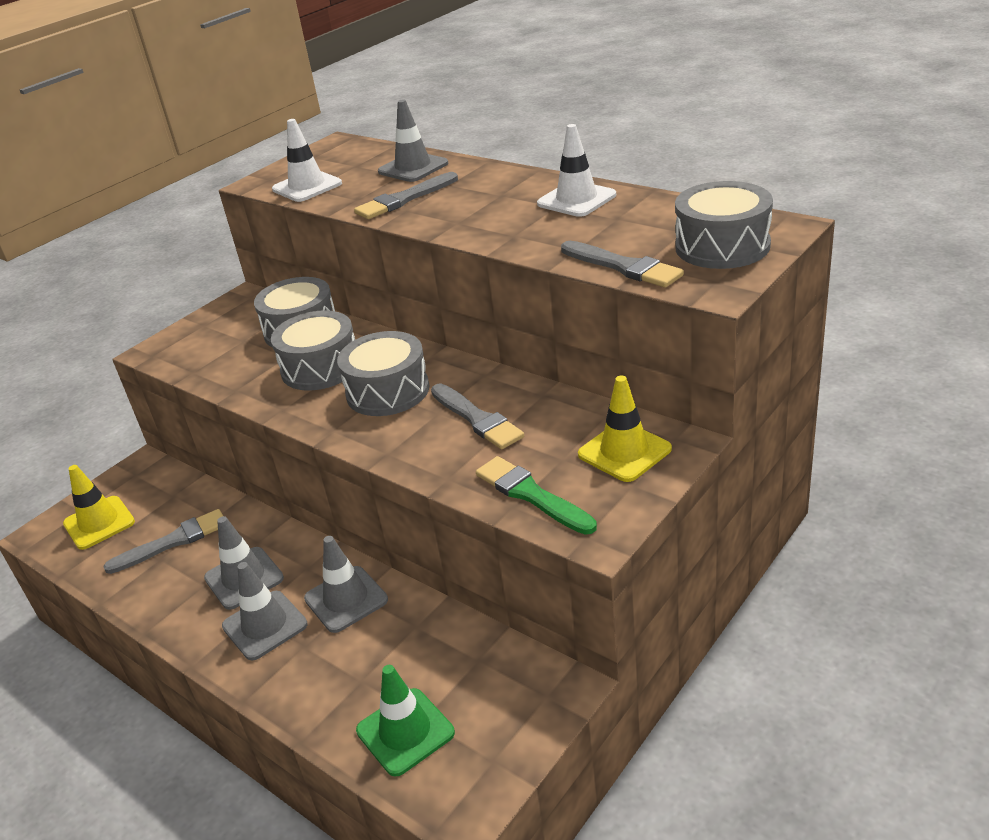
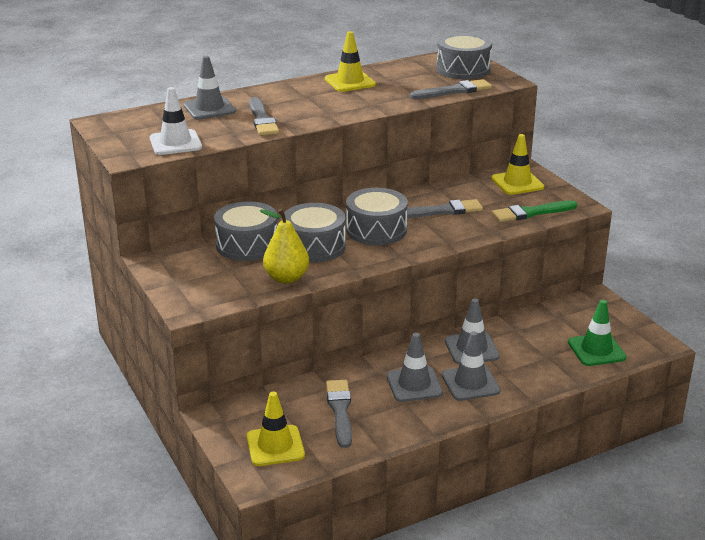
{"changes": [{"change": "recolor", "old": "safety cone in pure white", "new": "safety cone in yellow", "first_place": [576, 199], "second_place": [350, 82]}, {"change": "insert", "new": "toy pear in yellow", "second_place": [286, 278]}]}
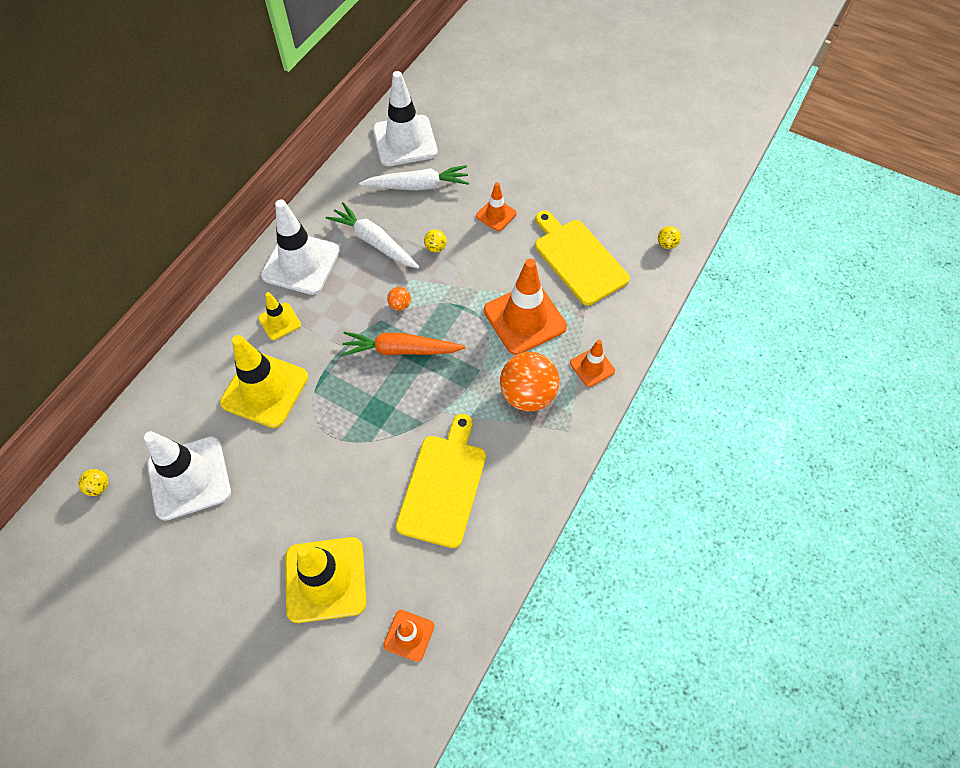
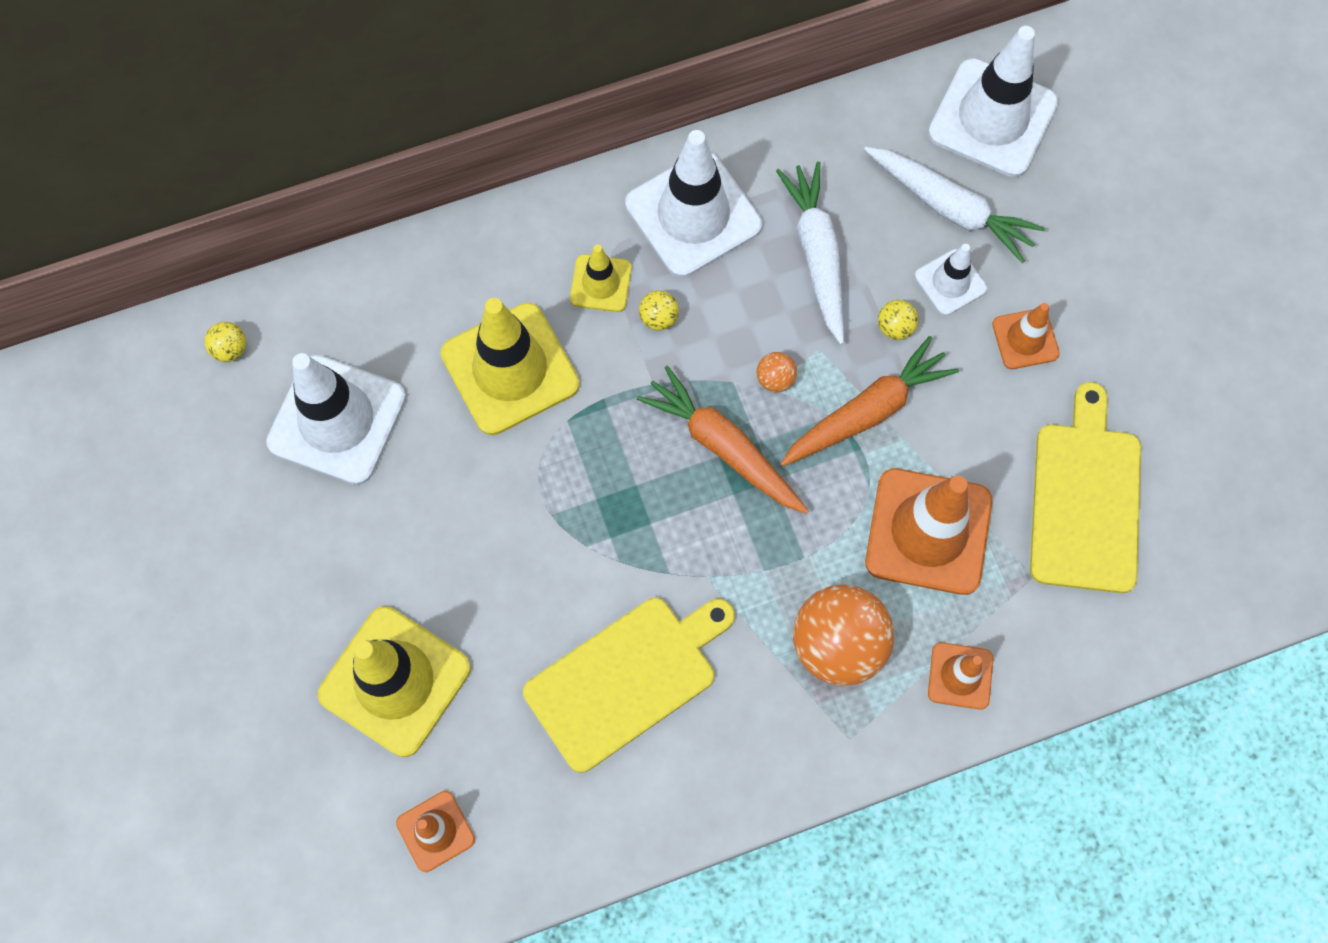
{"changes": [{"change": "move", "old": "ball in yellow", "first_place": [666, 244], "second_place": [659, 318]}, {"change": "insert", "new": "toy carrot in bright orange", "second_place": [867, 412]}, {"change": "insert", "new": "safety cone in pure white", "second_place": [950, 282]}]}
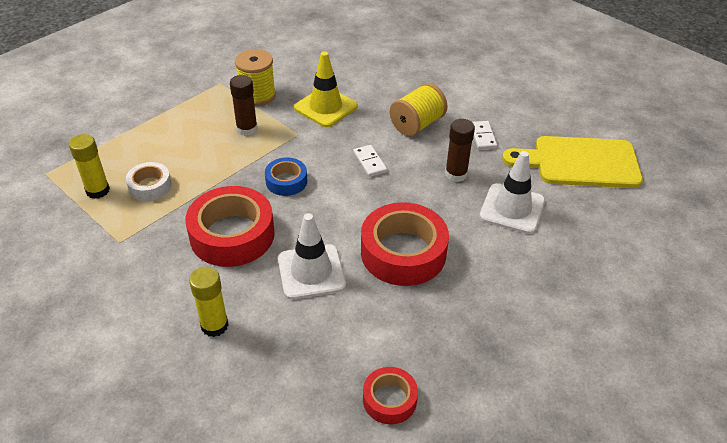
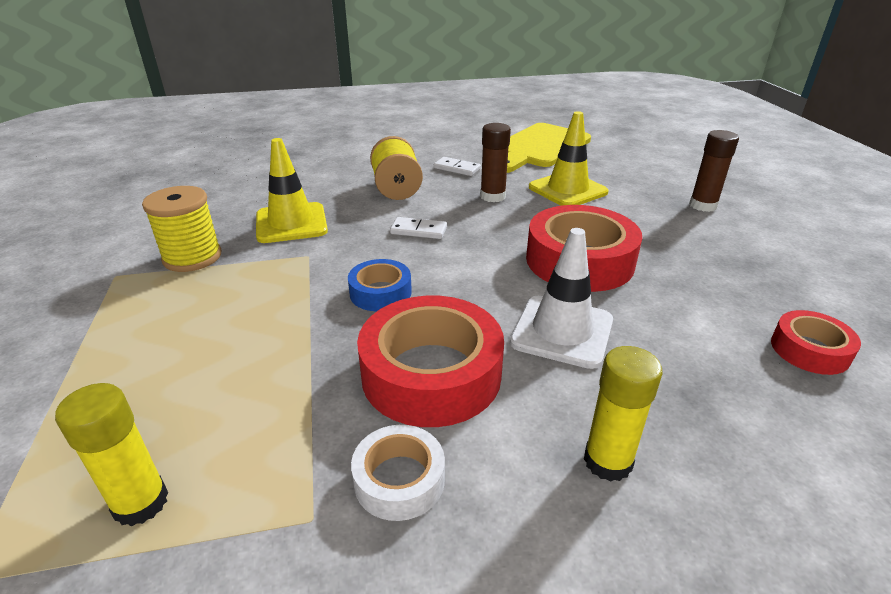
{"changes": [{"change": "move", "old": "roll of tape in pure white", "first_place": [150, 186], "second_place": [399, 480]}, {"change": "move", "old": "glue in russet", "first_place": [247, 129], "second_place": [703, 205]}, {"change": "recolor", "old": "safety cone in pure white", "new": "safety cone in yellow", "first_place": [512, 209], "second_place": [567, 190]}]}
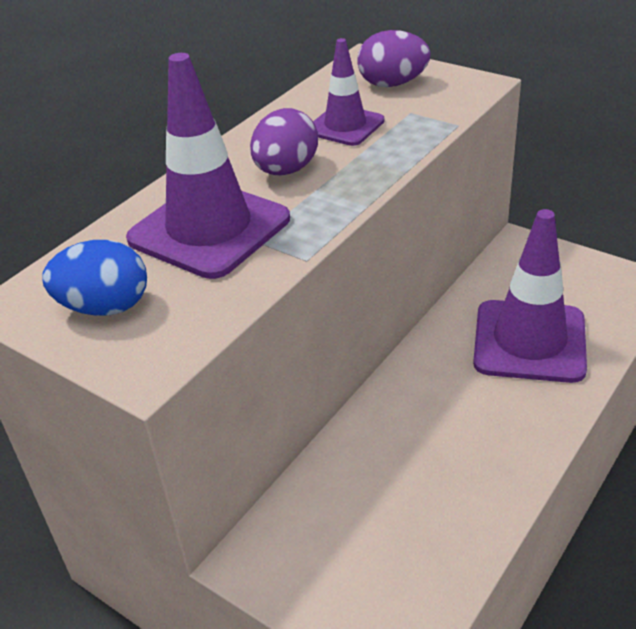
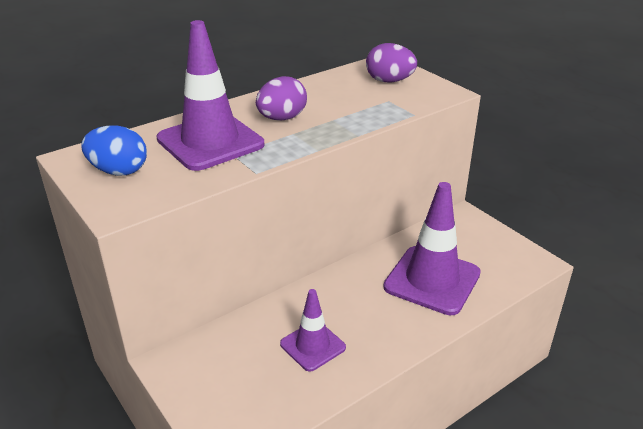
{"changes": [{"change": "move", "old": "safety cone in royal purple", "first_place": [345, 126], "second_place": [312, 346]}]}
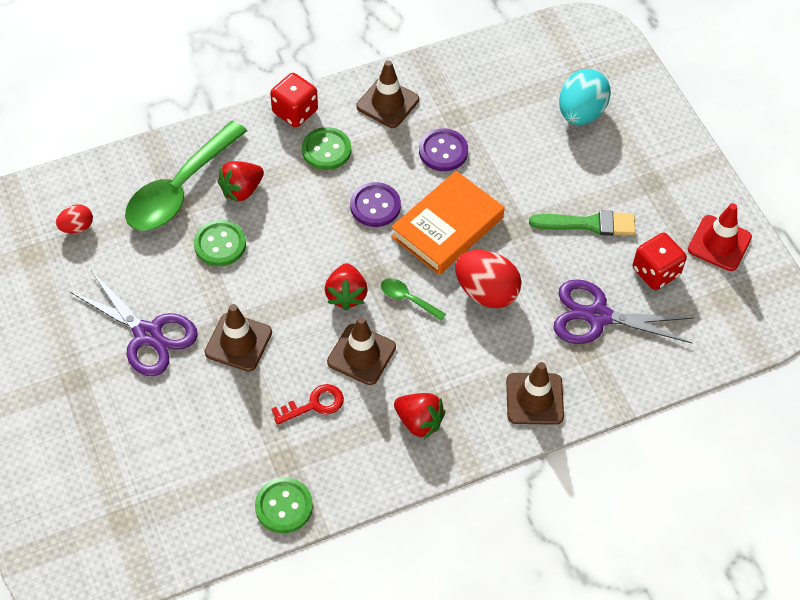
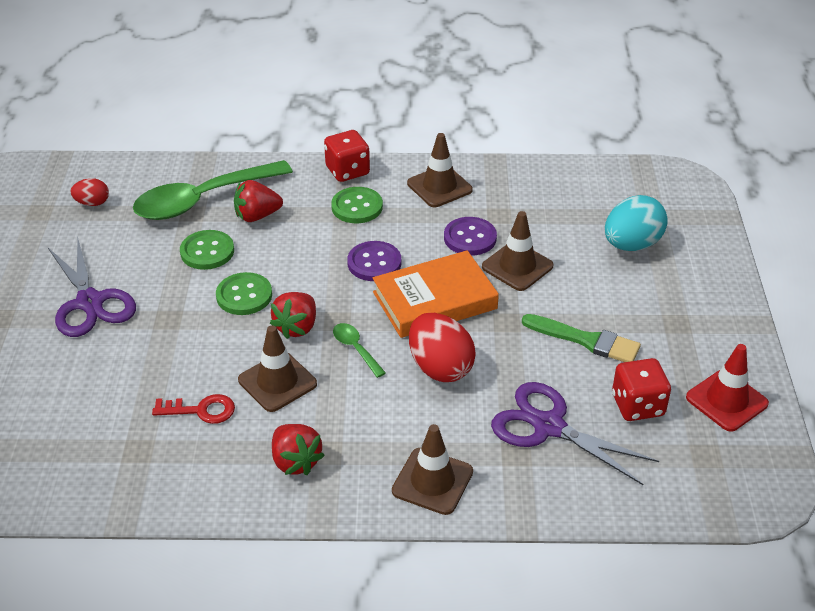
{"changes": [{"change": "move", "old": "safety cone in russet", "first_place": [238, 342], "second_place": [517, 266]}, {"change": "move", "old": "button in emerald", "first_place": [284, 506], "second_place": [244, 295]}]}
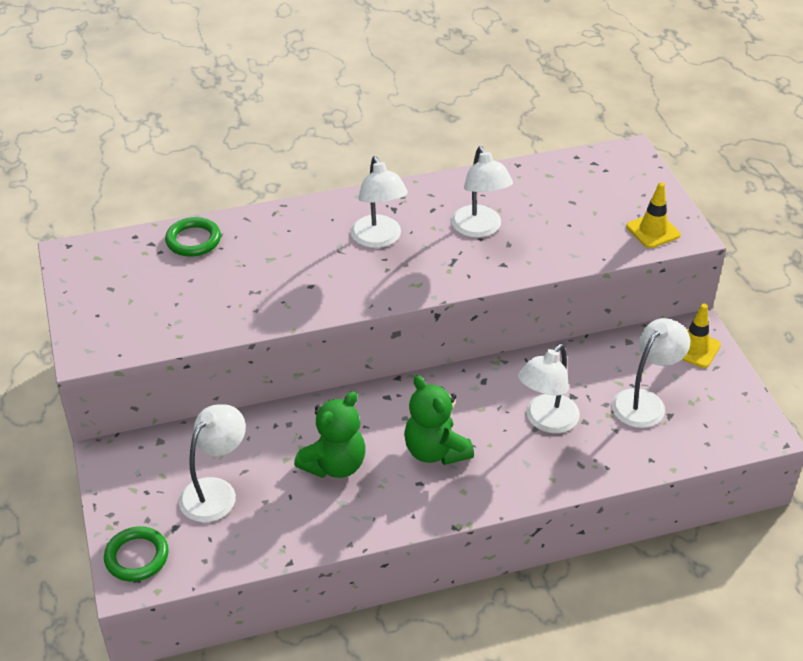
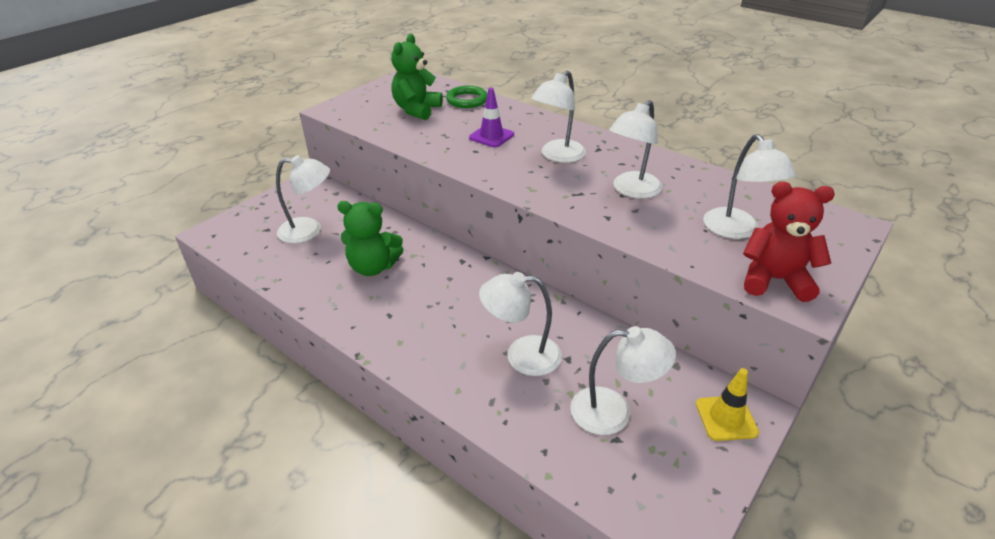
{"changes": [{"change": "delete", "old": "ring in emerald", "first_place": [137, 557]}, {"change": "move", "old": "teddy bear in emerald", "first_place": [435, 451], "second_place": [417, 110]}, {"change": "replace", "old": "safety cone in yellow", "new": "teddy bear in scarlet", "first_place": [653, 231], "second_place": [774, 280]}, {"change": "insert", "new": "safety cone in royal purple", "second_place": [491, 136]}, {"change": "insert", "new": "desk lamp in pure white", "second_place": [736, 230]}]}
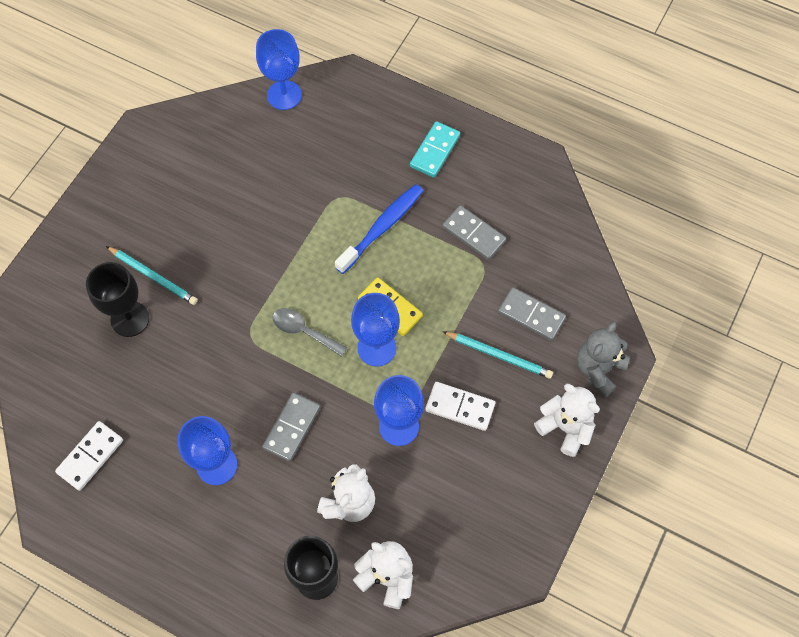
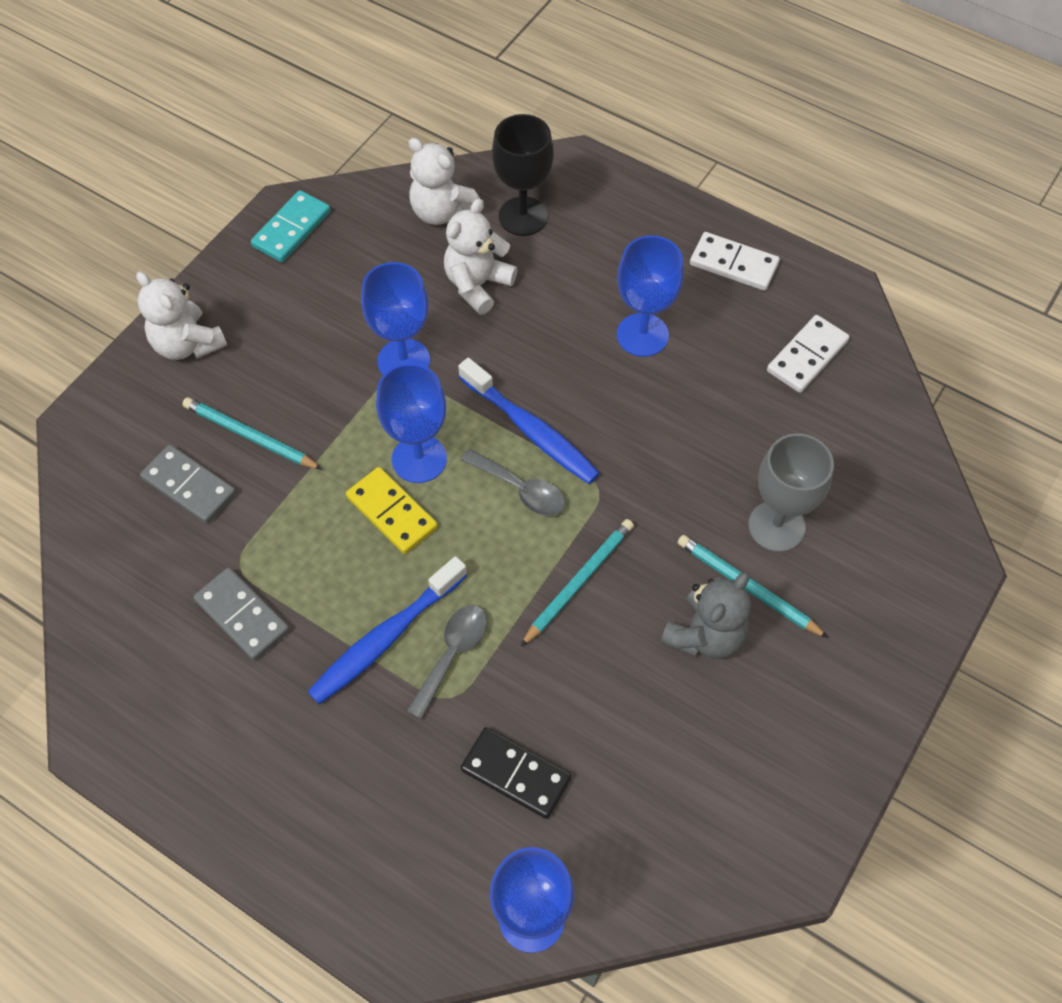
{"changes": [{"change": "recolor", "old": "goblet in black", "new": "goblet in gray", "first_place": [130, 319], "second_place": [776, 526]}, {"change": "delete", "old": "domino in gray", "first_place": [292, 428]}, {"change": "move", "old": "domino in aqua", "first_place": [434, 151], "second_place": [292, 229]}, {"change": "move", "old": "domino in pure white", "first_place": [460, 407], "second_place": [733, 264]}, {"change": "move", "old": "teddy bear in gray", "first_place": [598, 369], "second_place": [705, 635]}, {"change": "insert", "new": "spoon in gray", "second_place": [452, 655]}, {"change": "insert", "new": "dental brush in blue", "second_place": [531, 430]}, {"change": "insert", "new": "domino in black", "second_place": [516, 774]}, {"change": "insert", "new": "pencil in aqua", "second_place": [578, 582]}]}
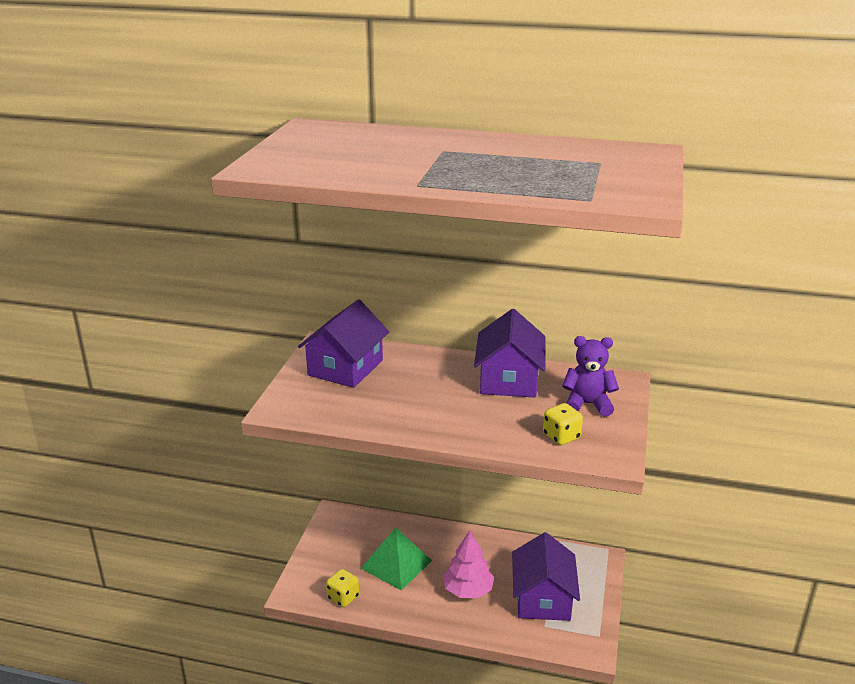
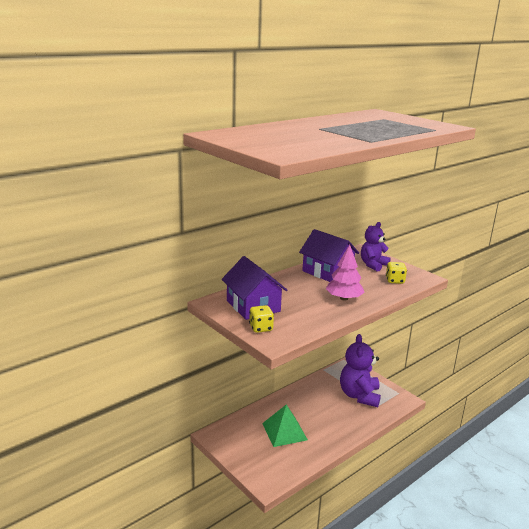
{"changes": [{"change": "move", "old": "dice in yellow", "first_place": [343, 597], "second_place": [261, 328]}, {"change": "move", "old": "fir tree in rosy", "first_place": [468, 590], "second_place": [344, 298]}, {"change": "replace", "old": "house in royal purple", "new": "teddy bear in royal purple", "first_place": [543, 598], "second_place": [359, 395]}]}
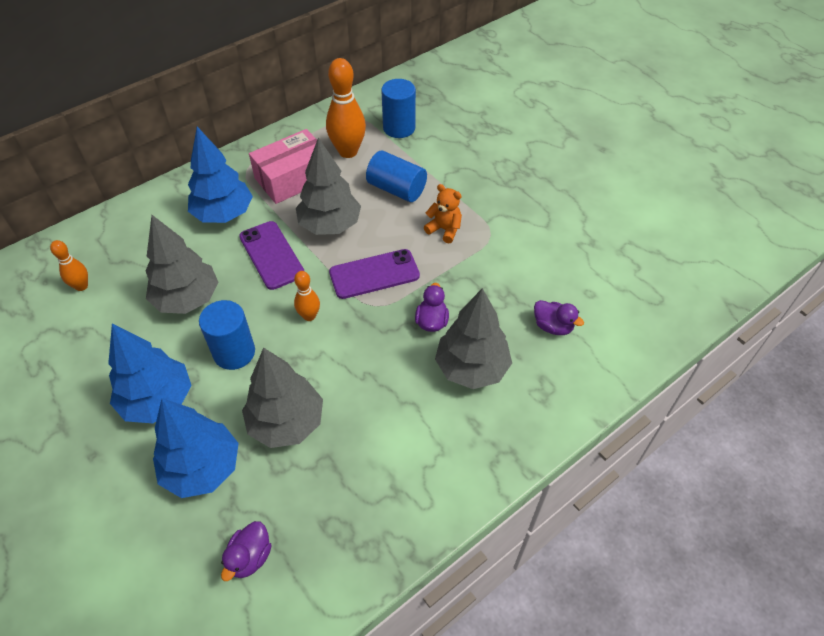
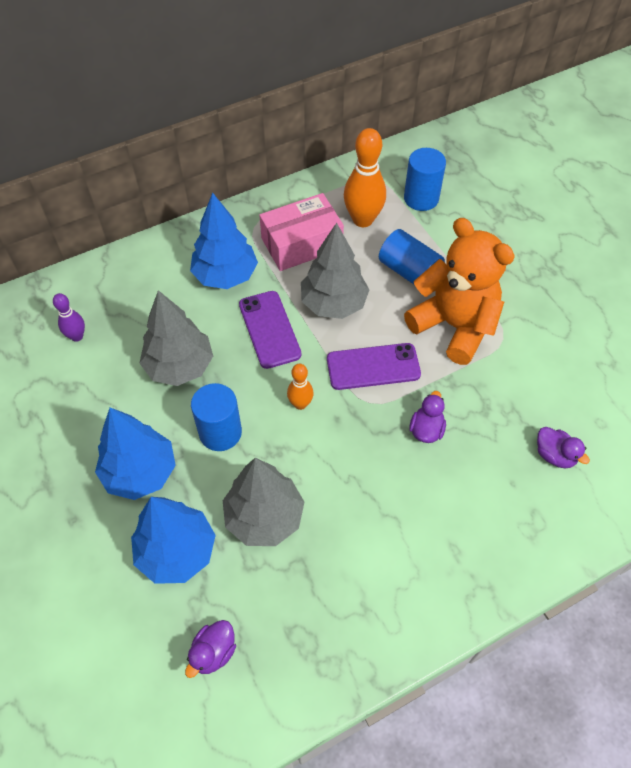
{"changes": [{"change": "recolor", "old": "tenpin in bright orange", "new": "tenpin in royal purple", "first_place": [81, 286], "second_place": [77, 336]}, {"change": "resize", "old": "teddy bear in bright orange", "first_place": [444, 229], "second_place": [454, 326], "factor": 2.26}, {"change": "delete", "old": "fir tree in gray", "first_place": [472, 368]}]}
